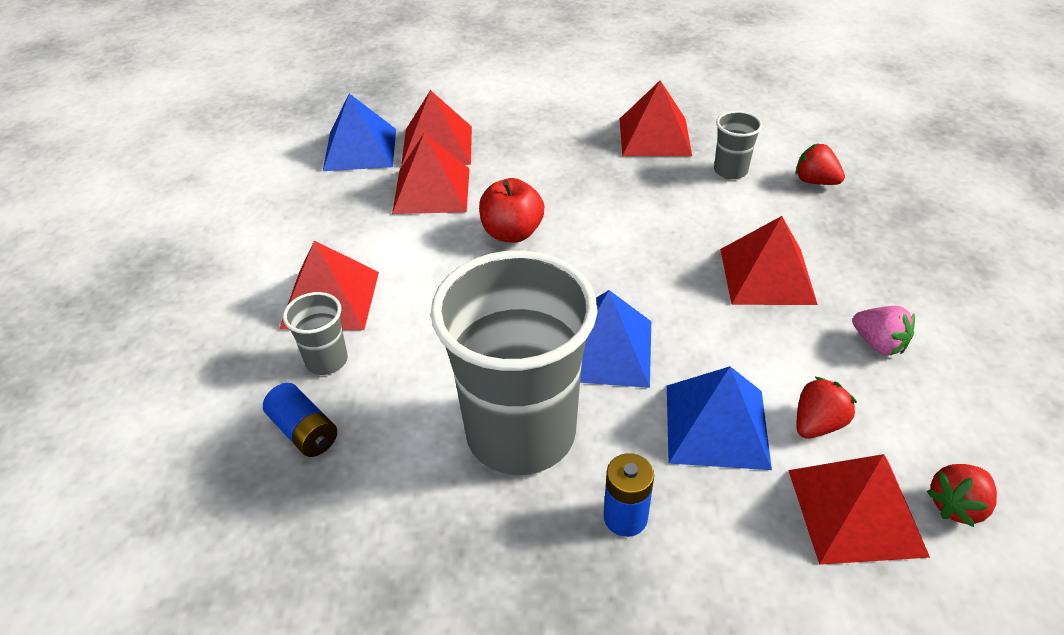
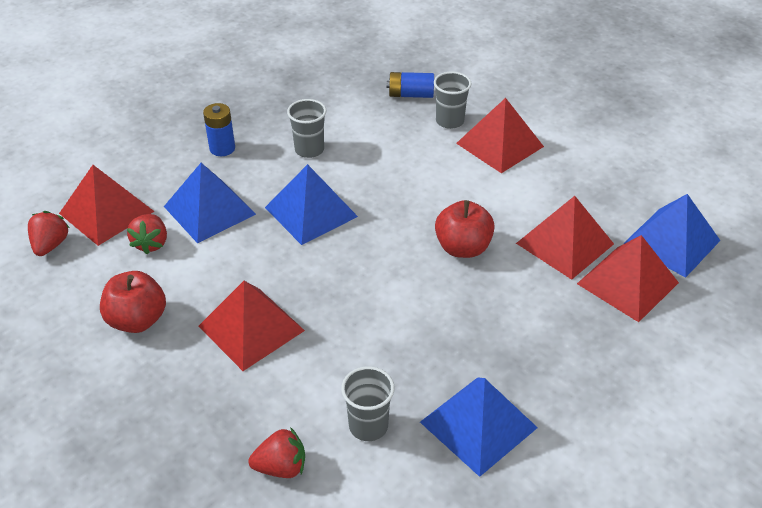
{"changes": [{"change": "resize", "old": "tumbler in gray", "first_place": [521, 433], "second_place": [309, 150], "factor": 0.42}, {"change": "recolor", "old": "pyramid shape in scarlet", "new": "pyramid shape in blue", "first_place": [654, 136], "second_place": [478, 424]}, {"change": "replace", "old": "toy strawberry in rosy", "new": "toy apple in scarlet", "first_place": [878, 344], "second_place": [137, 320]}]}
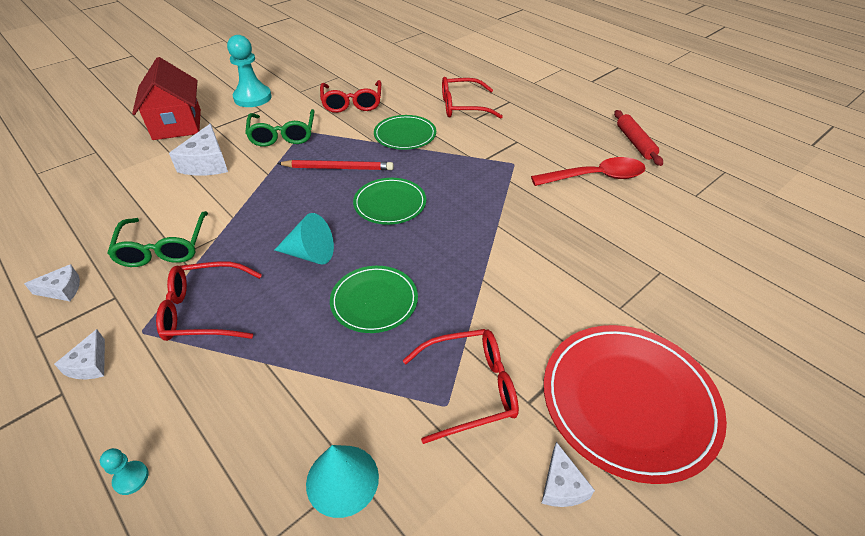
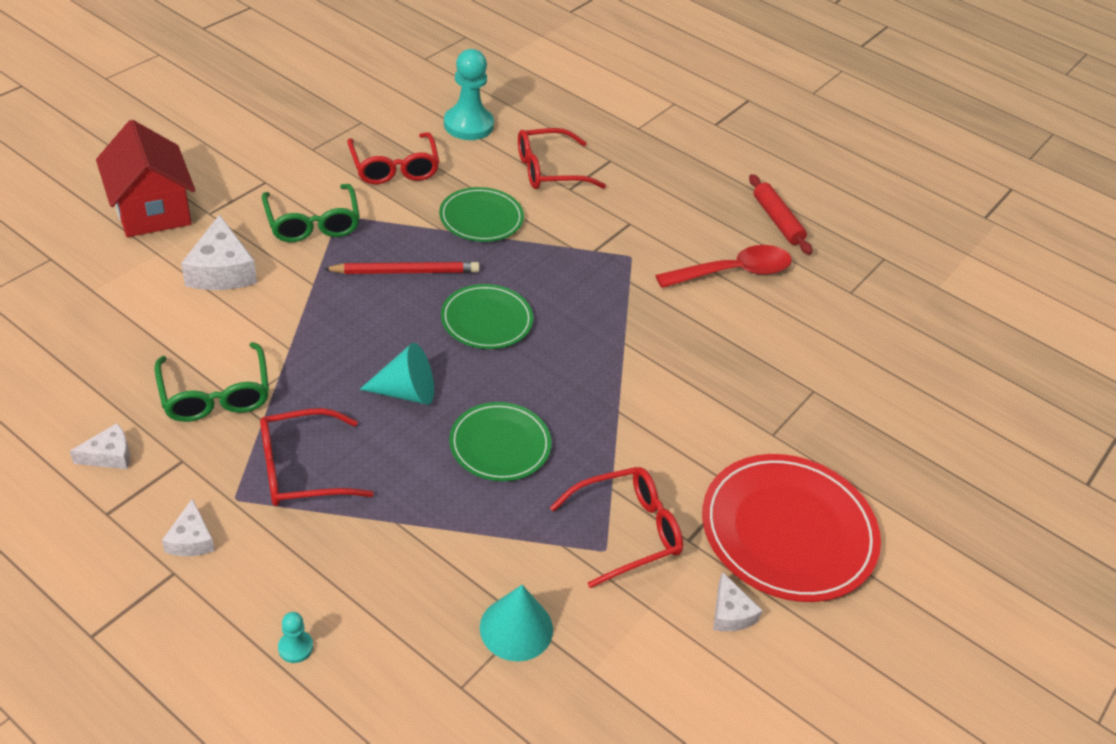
{"changes": [{"change": "move", "old": "chess pawn in aqua", "first_place": [252, 98], "second_place": [468, 125]}]}
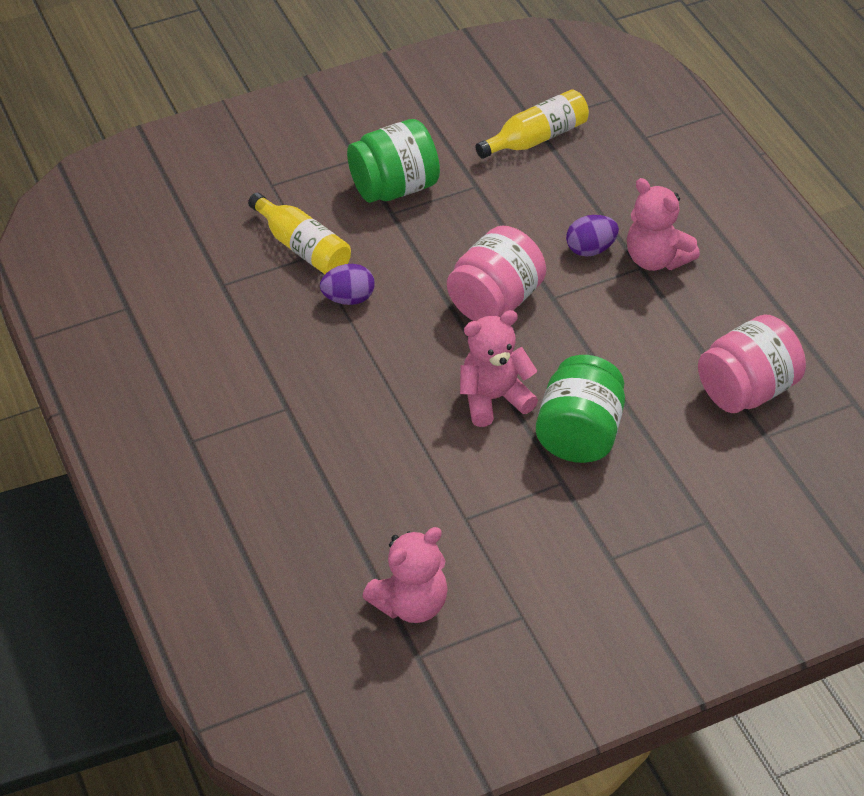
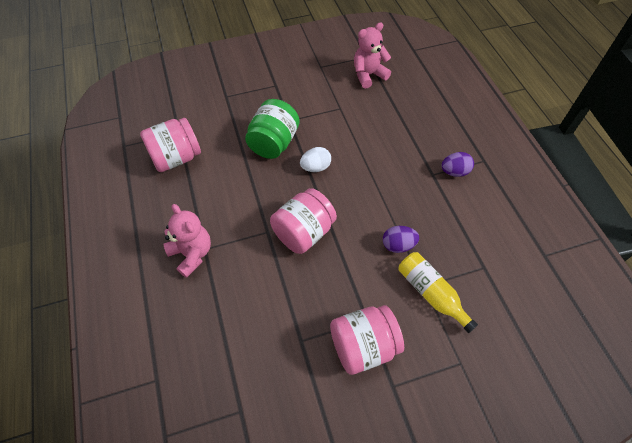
{"changes": [{"change": "recolor", "old": "jam jar in emerald", "new": "jam jar in rosy", "first_place": [395, 188], "second_place": [363, 346]}, {"change": "replace", "old": "teddy bear in rosy", "new": "egg in pure white", "first_place": [494, 399], "second_place": [315, 167]}, {"change": "delete", "old": "drink bottle in yellow", "first_place": [536, 138]}, {"change": "move", "old": "egg in royal purple", "first_place": [591, 249], "second_place": [454, 172]}]}
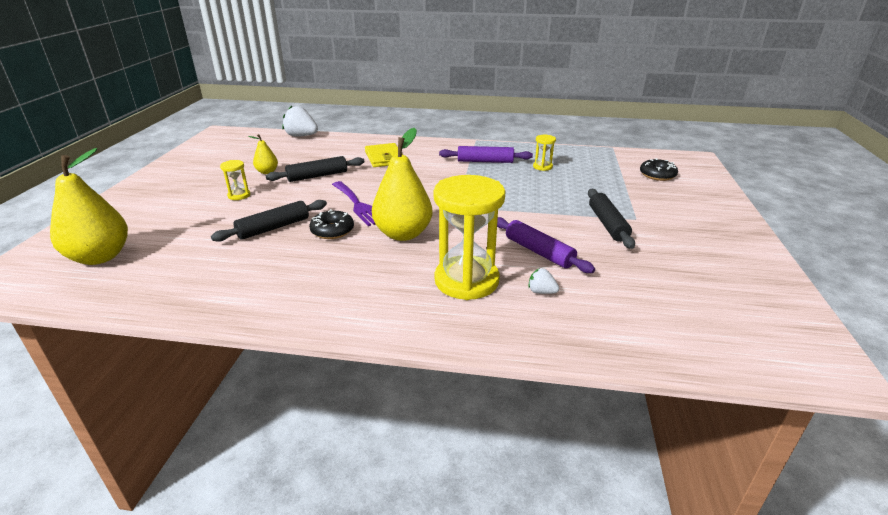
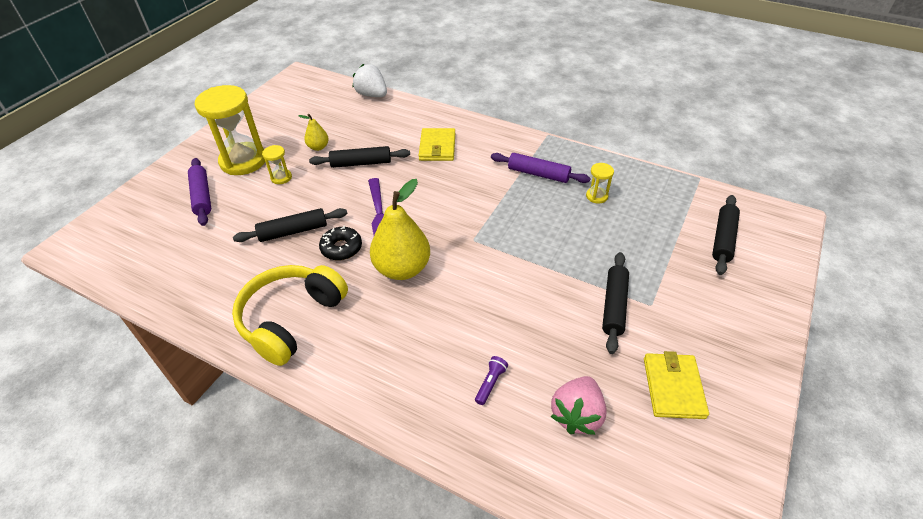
{"changes": [{"change": "delete", "old": "toy pear in yellow", "first_place": [100, 257]}, {"change": "move", "old": "sandglass in yellow", "first_place": [466, 281], "second_place": [243, 161]}, {"change": "move", "old": "pastry roller in royal purple", "first_place": [539, 252], "second_place": [202, 196]}, {"change": "replace", "old": "toy strawberry in pure white", "new": "torch in royal purple", "first_place": [541, 292], "second_place": [490, 383]}, {"change": "replace", "old": "glazed donut in black", "new": "pastry roller in black", "first_place": [657, 175], "second_place": [723, 239]}, {"change": "insert", "new": "headset in yellow", "second_place": [291, 319]}, {"change": "insert", "new": "toy strawberry in rosy", "second_place": [576, 415]}, {"change": "insert", "new": "wallet in yellow", "second_place": [673, 387]}]}
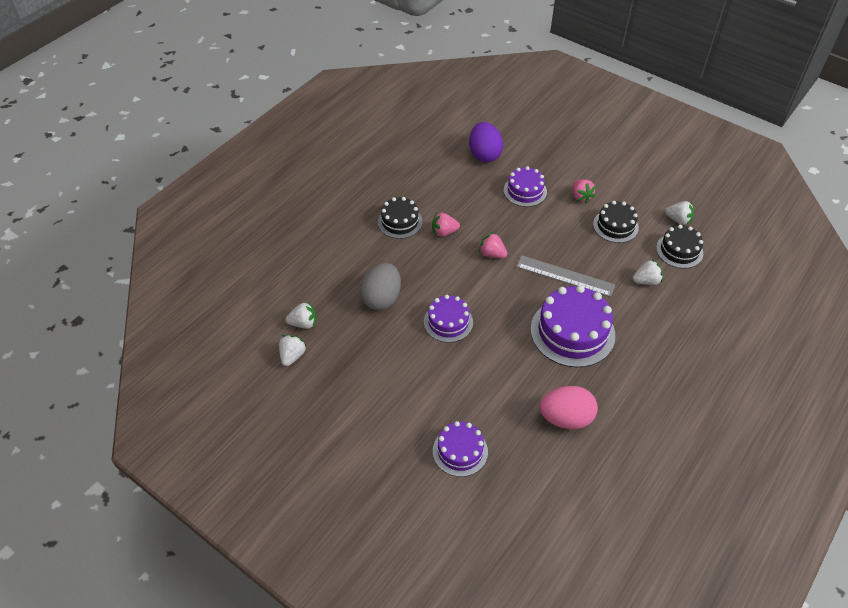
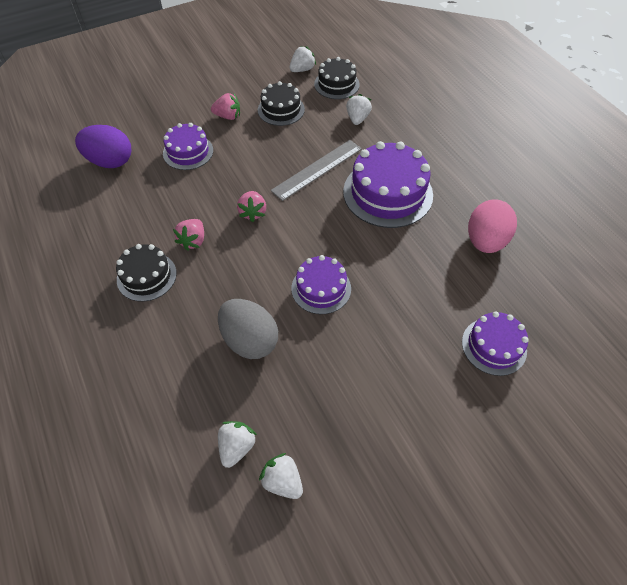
{"changes": [{"change": "rotate", "old": "toy strawberry in rosy", "first_place": [492, 254], "second_place": [253, 213], "degrees": -60}]}
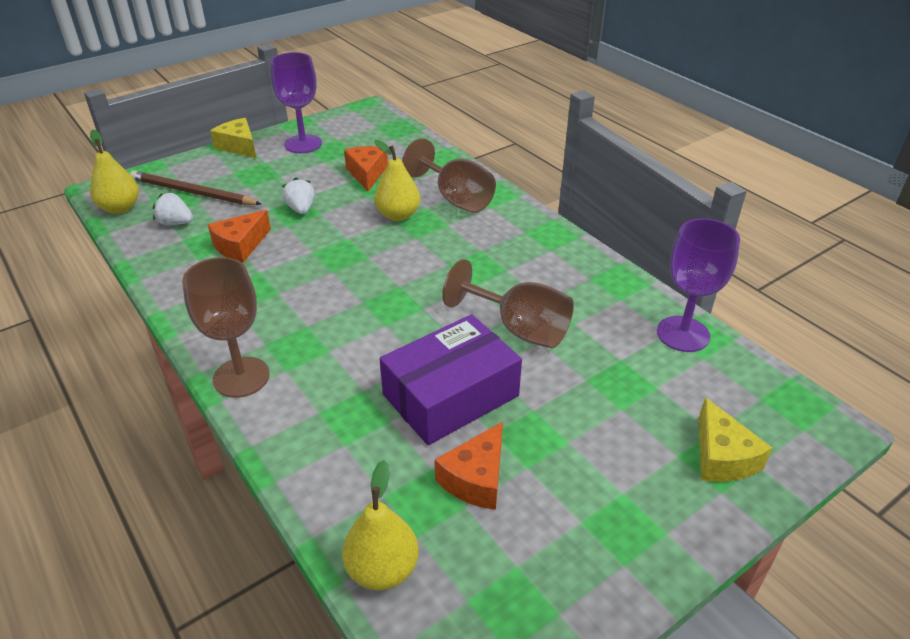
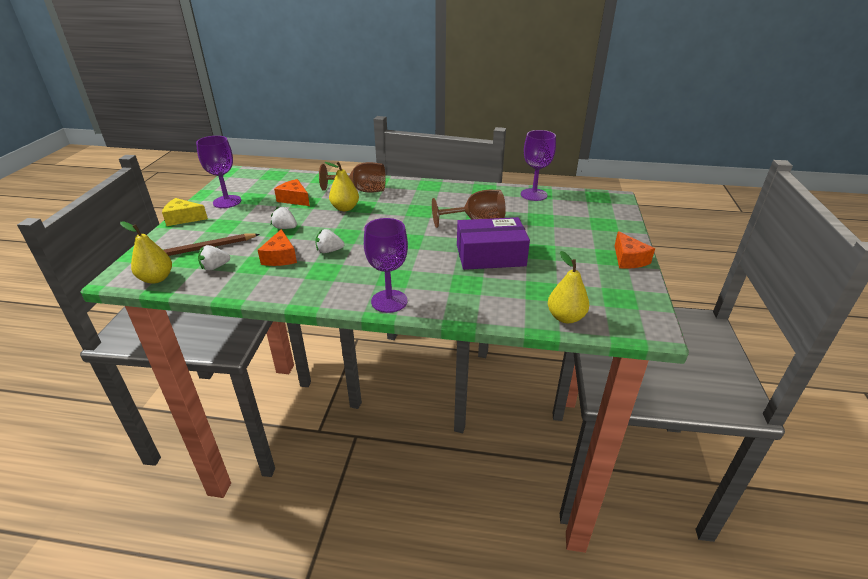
{"changes": [{"change": "recolor", "old": "goblet in russet", "new": "goblet in royal purple", "first_place": [241, 377], "second_place": [389, 301]}, {"change": "rotate", "old": "box in royal purple", "first_place": [451, 395], "second_place": [490, 255], "degrees": 75}, {"change": "move", "old": "piece of cheese in bright orange", "first_place": [476, 478], "second_place": [628, 259]}, {"change": "delete", "old": "piece of cheese in yellow", "first_place": [722, 457]}, {"change": "insert", "new": "toy strawberry in pure white", "second_place": [329, 251]}]}
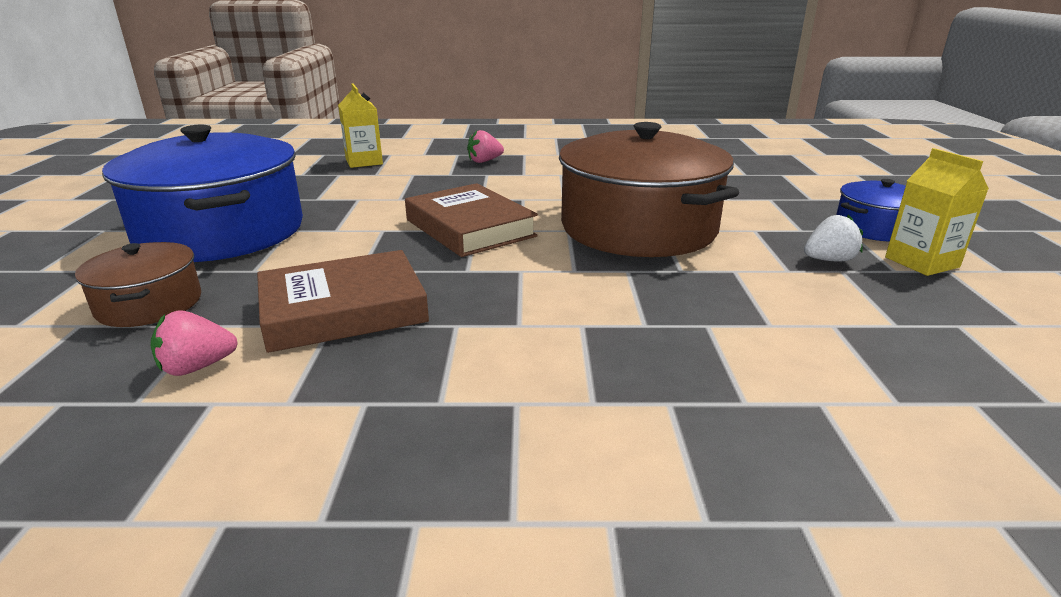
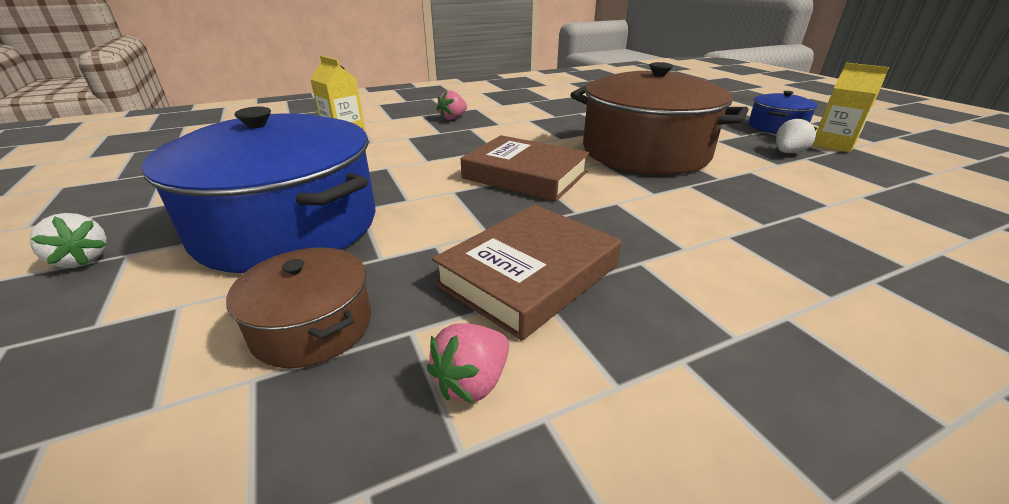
{"changes": [{"change": "insert", "new": "toy strawberry in pure white", "second_place": [82, 260]}]}
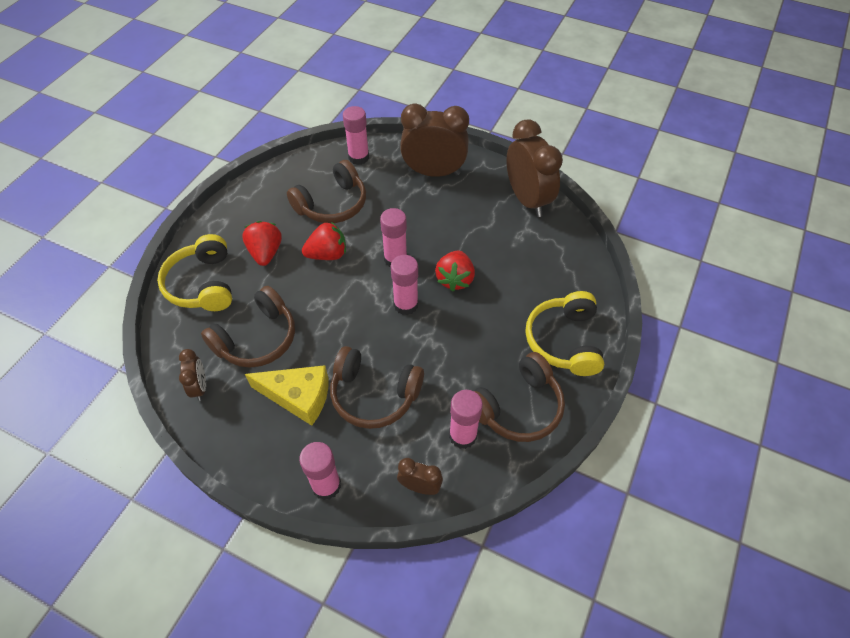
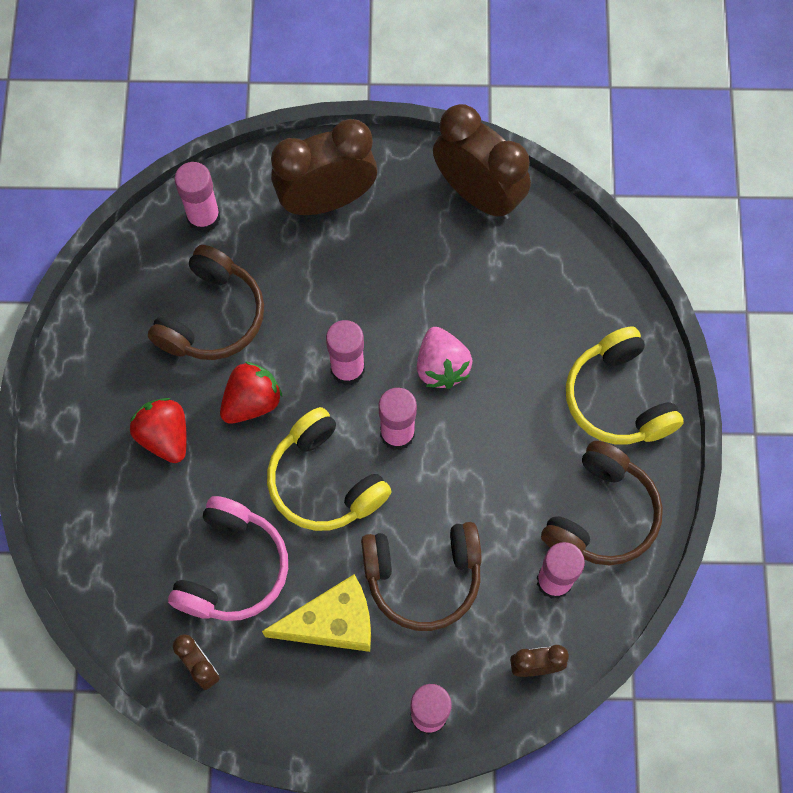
{"changes": [{"change": "move", "old": "headset in yellow", "first_place": [203, 284], "second_place": [324, 481]}, {"change": "recolor", "old": "headset in russet", "new": "headset in rosy", "first_place": [257, 338], "second_place": [232, 568]}, {"change": "recolor", "old": "toy strawberry in scarlet", "new": "toy strawberry in rosy", "first_place": [455, 279], "second_place": [441, 366]}]}
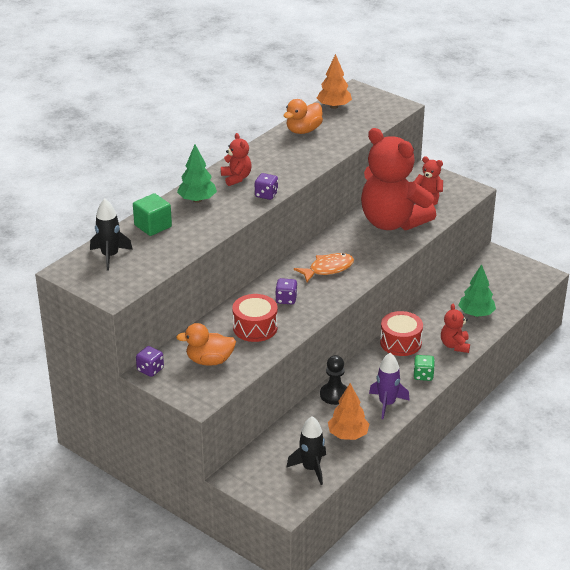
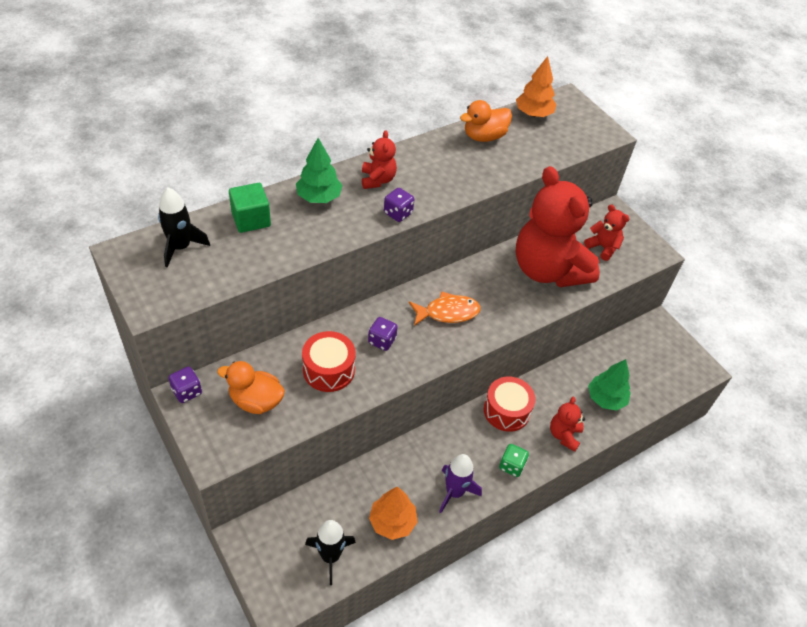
{"changes": [{"change": "delete", "old": "chess pawn in black", "first_place": [334, 395]}]}
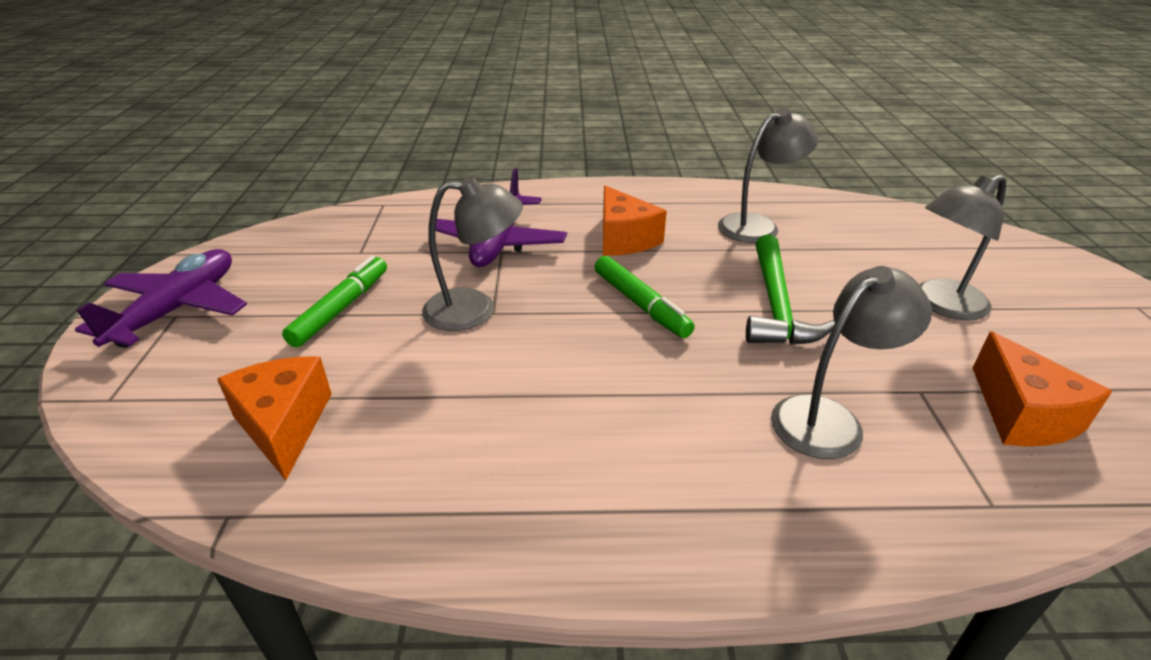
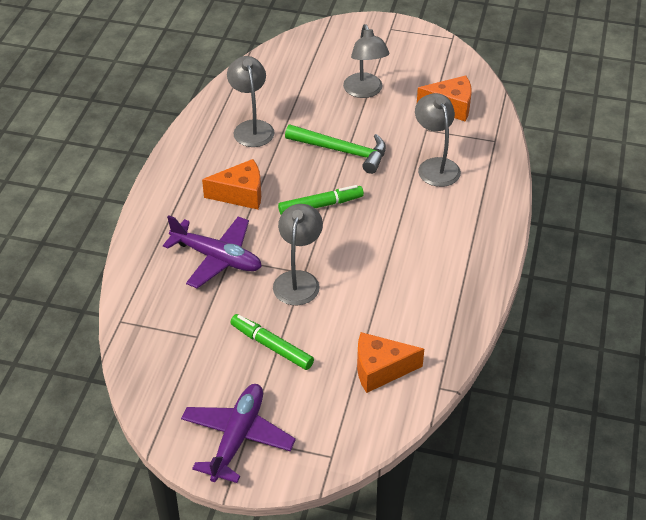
{"changes": [{"change": "rotate", "old": "aeroplane in royal purple", "first_place": [178, 309], "second_place": [238, 437], "degrees": 75}]}
